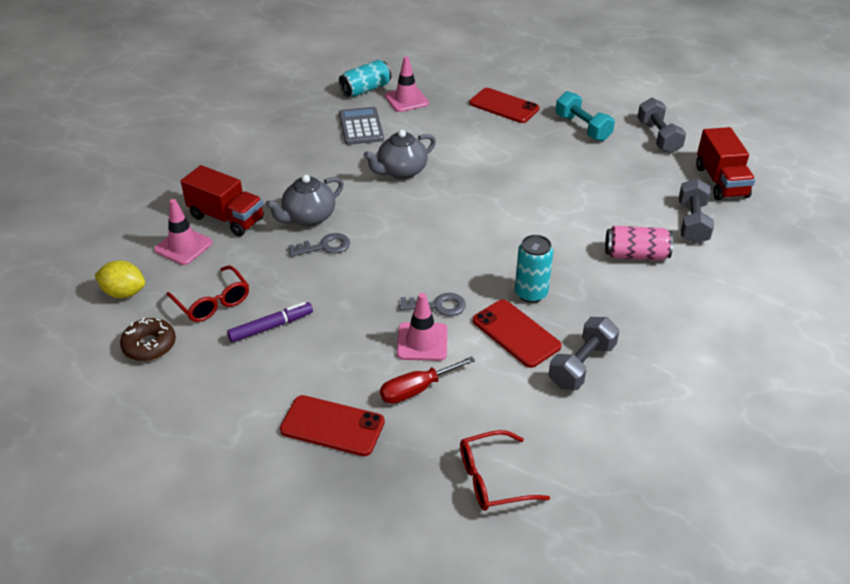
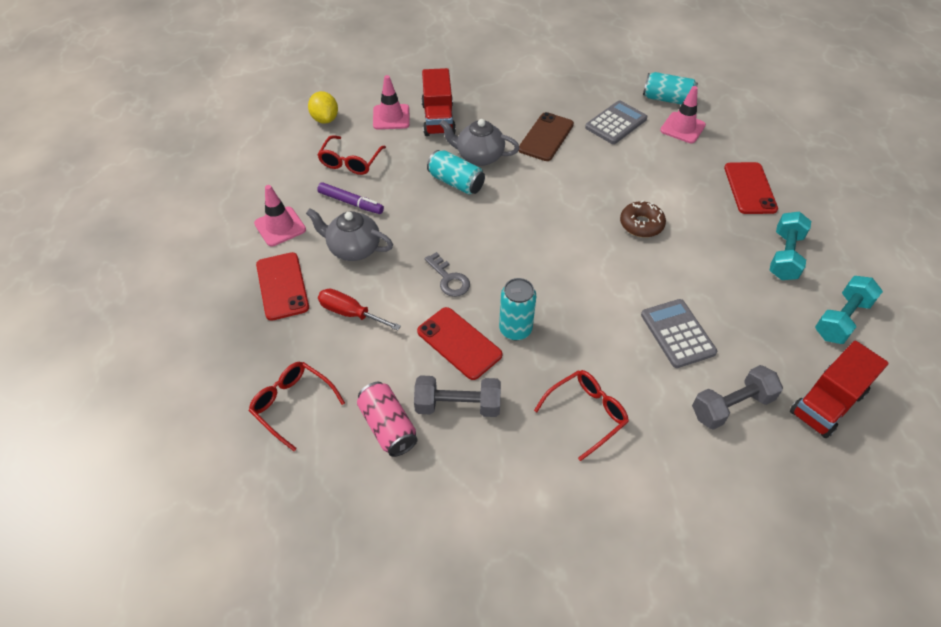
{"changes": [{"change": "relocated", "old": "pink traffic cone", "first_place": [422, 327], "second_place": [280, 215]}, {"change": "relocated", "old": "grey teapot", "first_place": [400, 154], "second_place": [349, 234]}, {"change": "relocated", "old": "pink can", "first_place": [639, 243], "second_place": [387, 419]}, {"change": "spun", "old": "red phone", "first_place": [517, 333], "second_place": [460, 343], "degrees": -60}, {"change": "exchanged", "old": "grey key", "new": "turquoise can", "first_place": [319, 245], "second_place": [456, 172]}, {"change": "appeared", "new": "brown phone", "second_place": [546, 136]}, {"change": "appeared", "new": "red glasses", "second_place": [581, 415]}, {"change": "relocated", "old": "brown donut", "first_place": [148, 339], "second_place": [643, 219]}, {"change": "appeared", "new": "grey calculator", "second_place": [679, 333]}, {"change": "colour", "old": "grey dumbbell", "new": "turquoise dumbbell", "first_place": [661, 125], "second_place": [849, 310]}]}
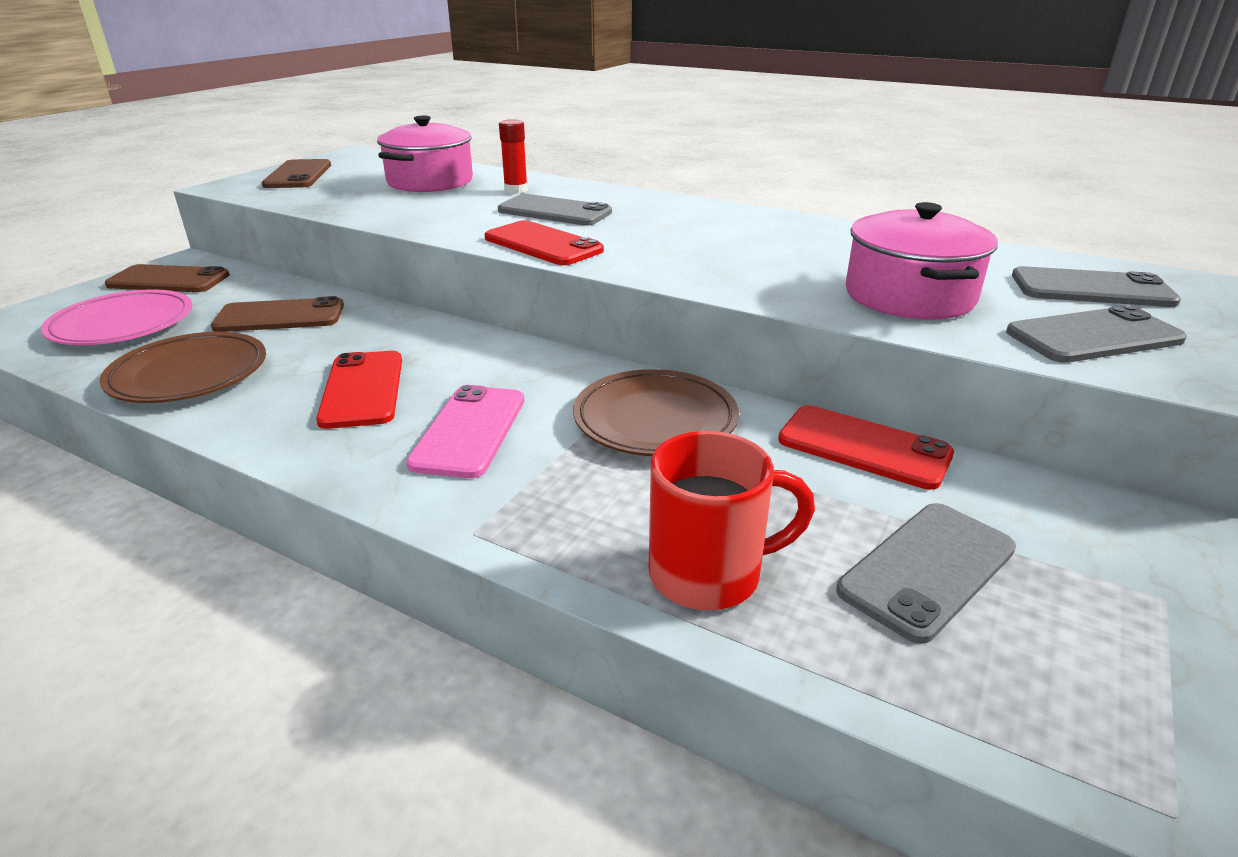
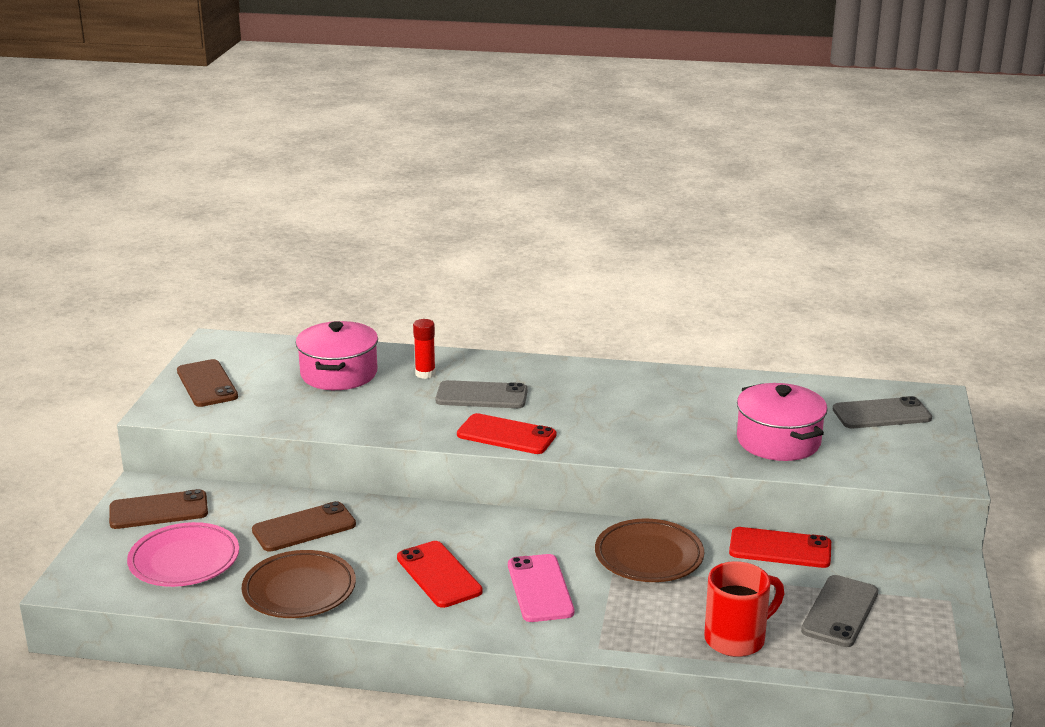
{"changes": [{"change": "missing", "old": "grey phone", "first_place": [1096, 334]}]}
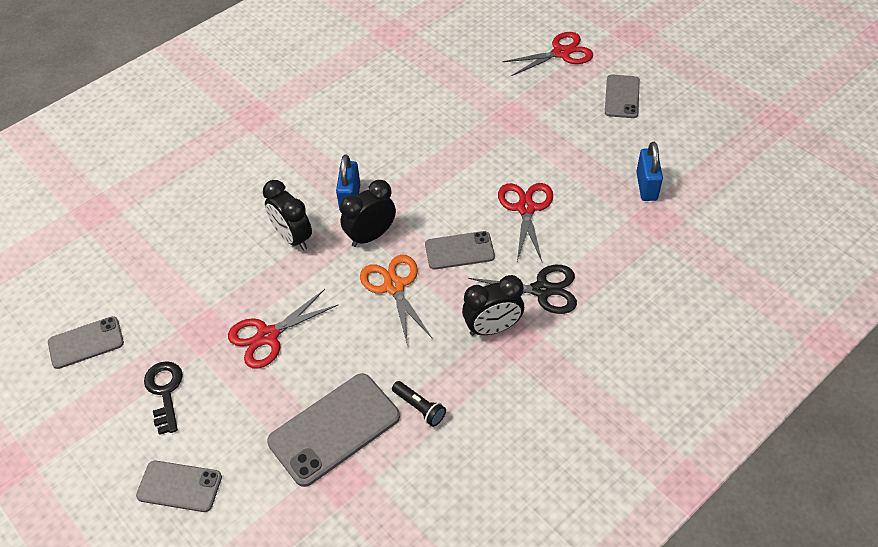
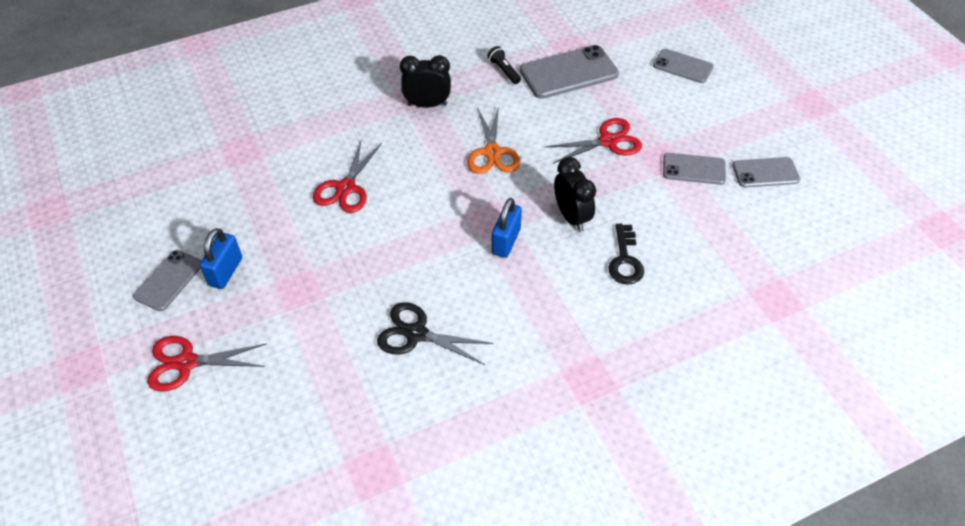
{"changes": [{"change": "relocated", "old": "blue padlock", "first_place": [649, 171], "second_place": [221, 258]}, {"change": "relocated", "old": "black scissors", "first_place": [522, 289], "second_place": [435, 333]}, {"change": "relocated", "old": "black key", "first_place": [163, 398], "second_place": [626, 254]}, {"change": "relocated", "old": "grey phone", "first_place": [460, 250], "second_place": [694, 169]}, {"change": "missing", "old": "black clock", "first_place": [368, 213]}]}
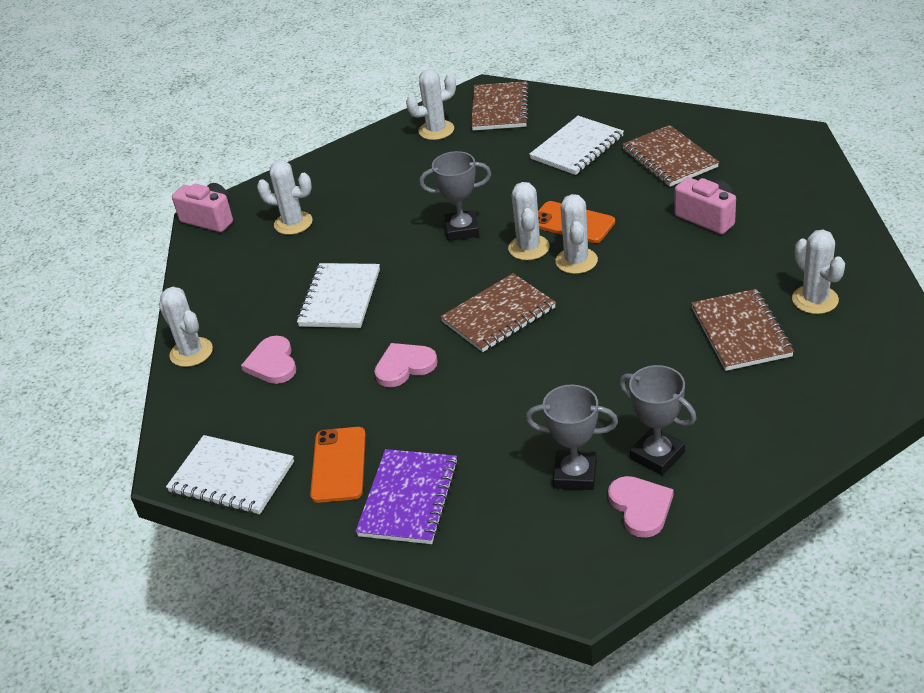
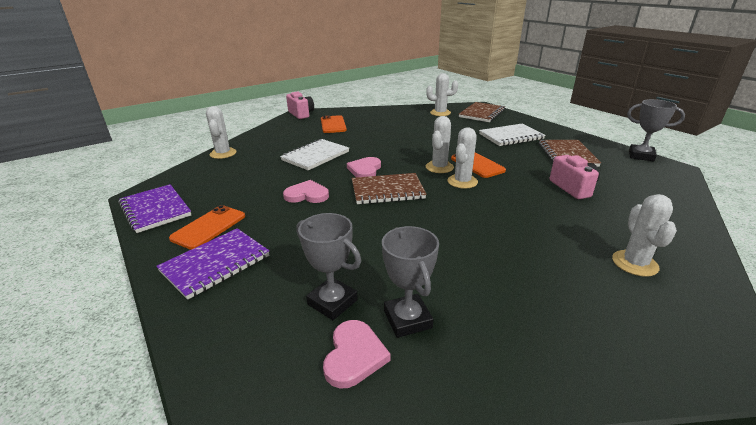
{"changes": [{"change": "colour", "old": "white notebook", "new": "purple notebook", "first_place": [230, 474], "second_place": [154, 208]}, {"change": "exchanged", "old": "white cactus", "new": "orange phone", "first_place": [285, 197], "second_place": [334, 124]}, {"change": "relocated", "old": "pink heart", "first_place": [268, 360], "second_place": [364, 167]}, {"change": "relocated", "old": "grey trophy", "first_place": [455, 196], "second_place": [656, 130]}, {"change": "missing", "old": "brown notebook", "first_place": [742, 330]}]}
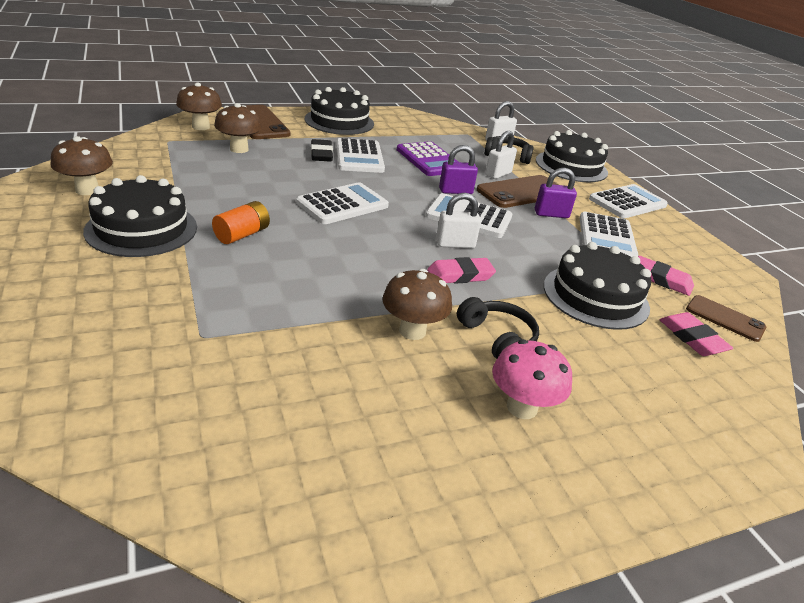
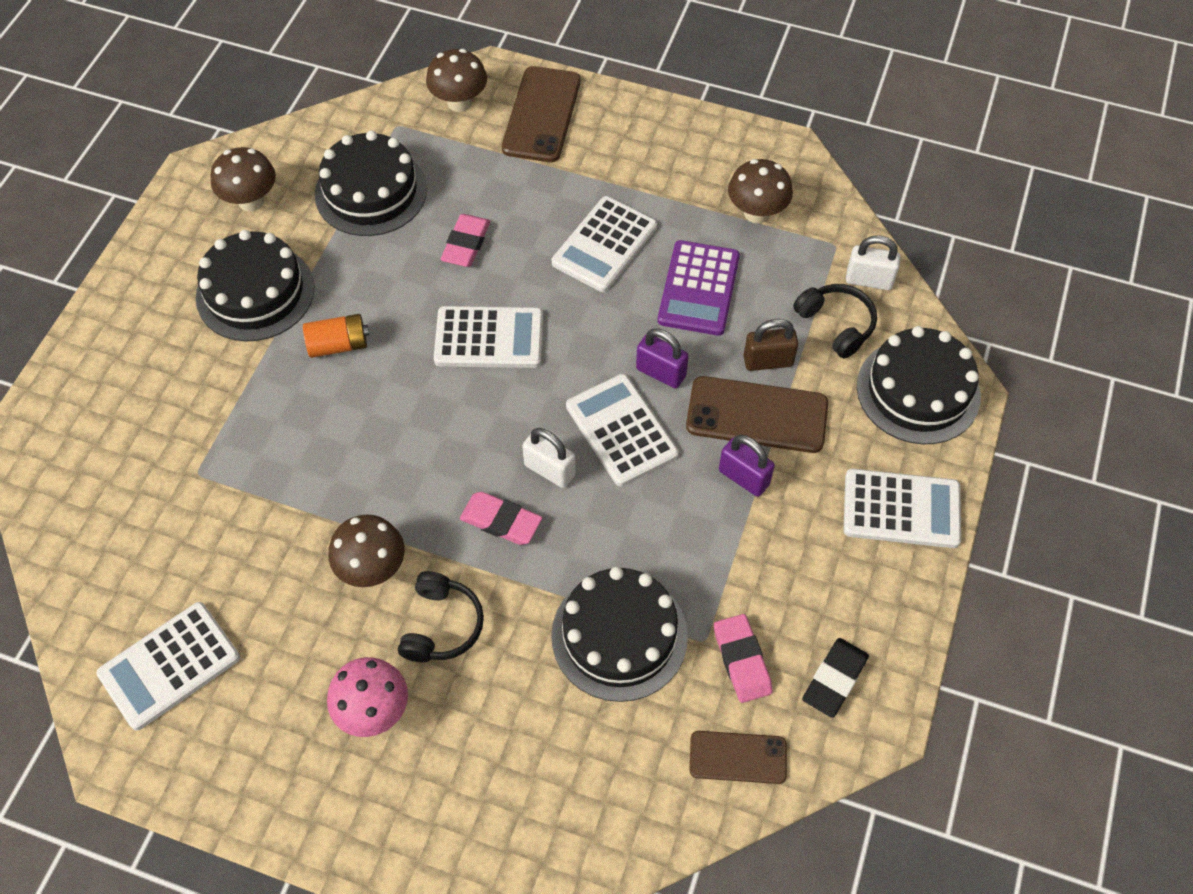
{"changes": [{"change": "relocated", "old": "white calculator", "first_place": [609, 234], "second_place": [168, 666]}, {"change": "relocated", "old": "black cake", "first_place": [339, 111], "second_place": [371, 183]}, {"change": "relocated", "old": "pink eraser", "first_place": [696, 334], "second_place": [465, 240]}, {"change": "spun", "old": "brown phone", "first_place": [726, 318], "second_place": [738, 757], "degrees": -75}, {"change": "relocated", "old": "brown mushroom", "first_place": [238, 128], "second_place": [760, 191]}, {"change": "colour", "old": "white padlock", "new": "brown padlock", "first_place": [501, 155], "second_place": [770, 345]}, {"change": "relocated", "old": "black eraser", "first_place": [322, 150], "second_place": [835, 678]}]}
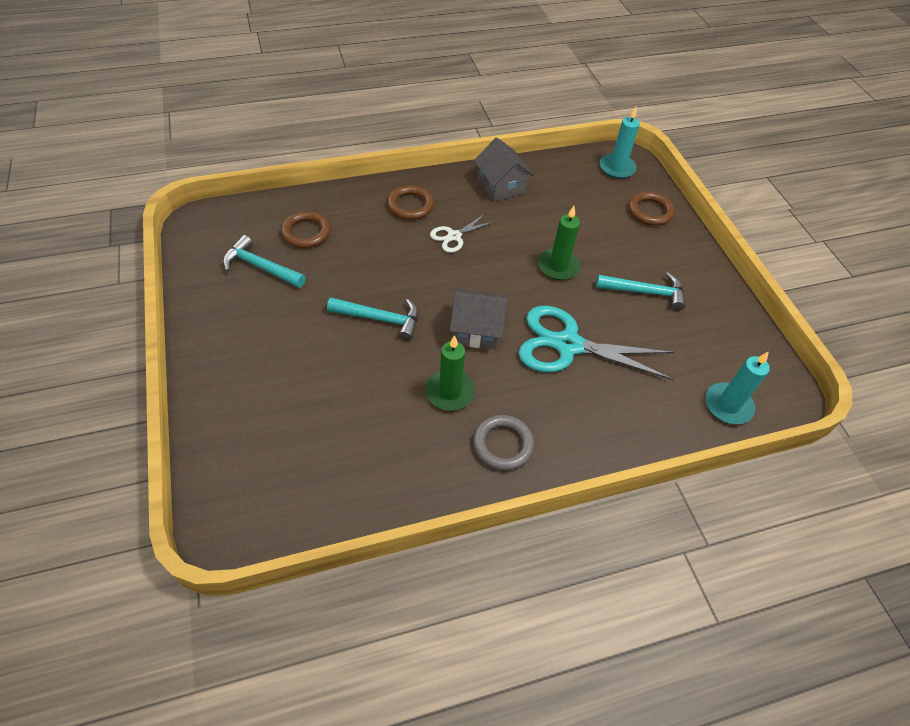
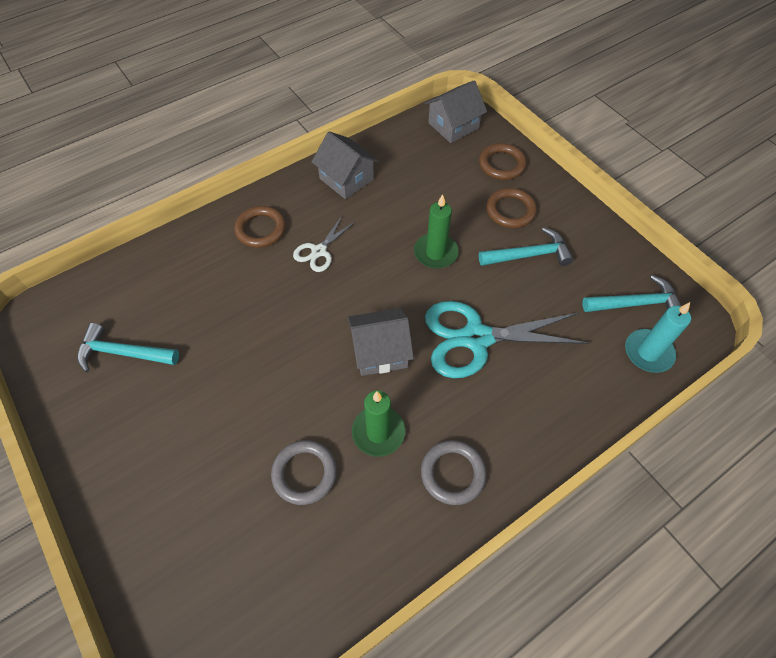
{"changes": [{"change": "appeared", "new": "grey ring", "second_place": [304, 472]}, {"change": "exchanged", "old": "turquoise candle", "new": "grey house", "first_place": [620, 143], "second_place": [456, 111]}, {"change": "relocated", "old": "brown ring", "first_place": [306, 229], "second_place": [511, 208]}, {"change": "relocated", "old": "turquoise hammer", "first_place": [373, 319], "second_place": [632, 293]}]}
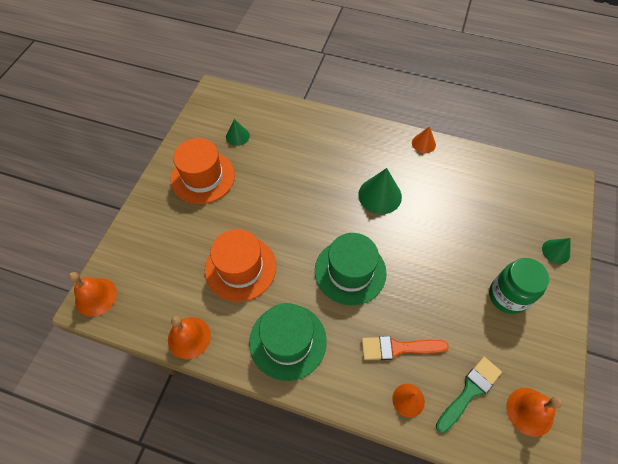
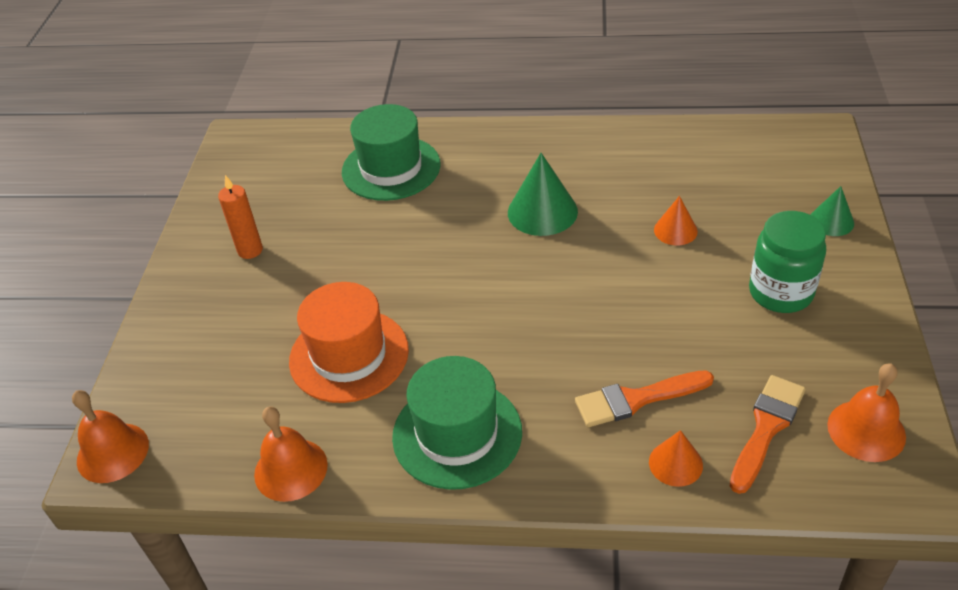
{"changes": [{"change": "exchanged", "old": "orange hat", "new": "orange candle", "first_place": [202, 171], "second_place": [240, 217]}, {"change": "relocated", "old": "green hat", "first_place": [351, 269], "second_place": [391, 152]}, {"change": "relocated", "old": "orange cone", "first_place": [424, 139], "second_place": [676, 220]}, {"change": "colour", "old": "green brush", "new": "orange brush", "first_place": [469, 395], "second_place": [768, 434]}, {"change": "missing", "old": "green cone", "first_place": [238, 132]}]}
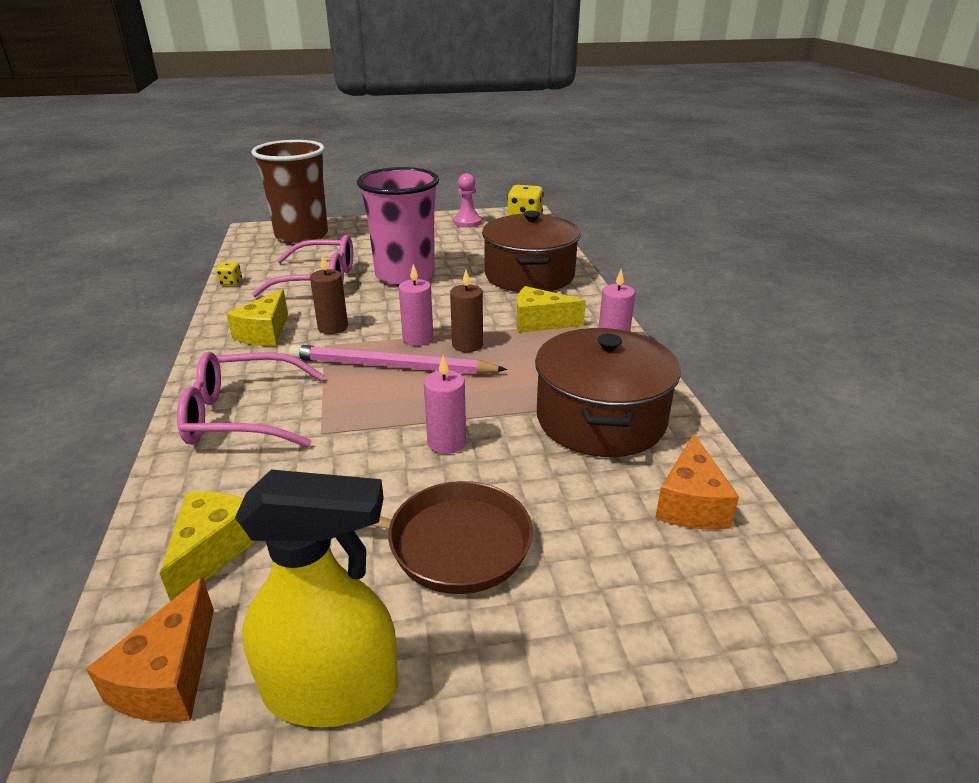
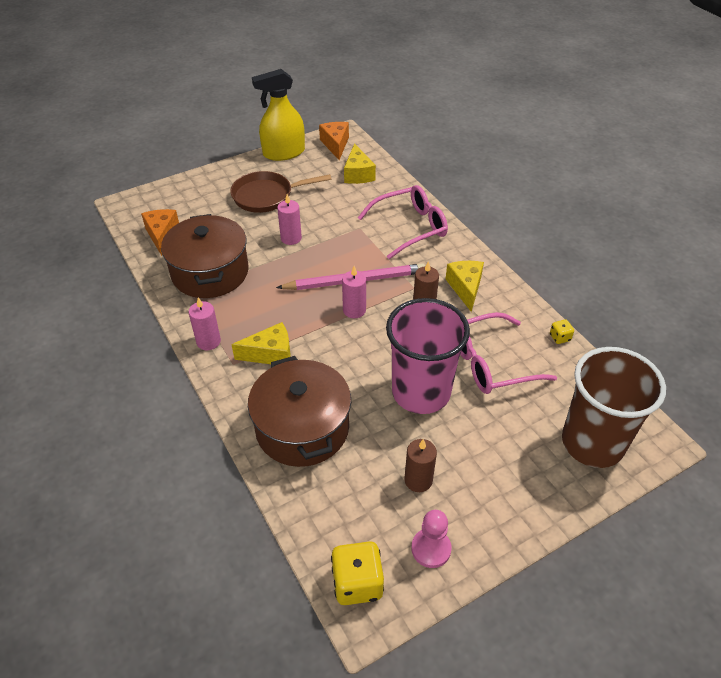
{"changes": [{"change": "relocated", "old": "brown candle", "first_place": [466, 311], "second_place": [420, 465]}]}
